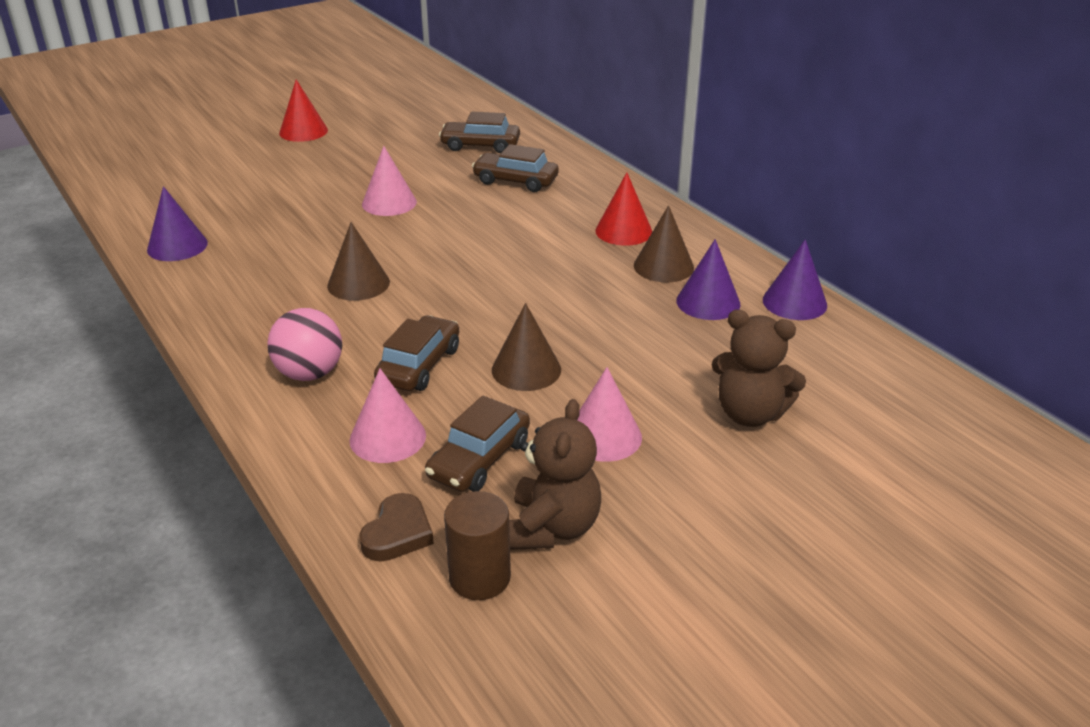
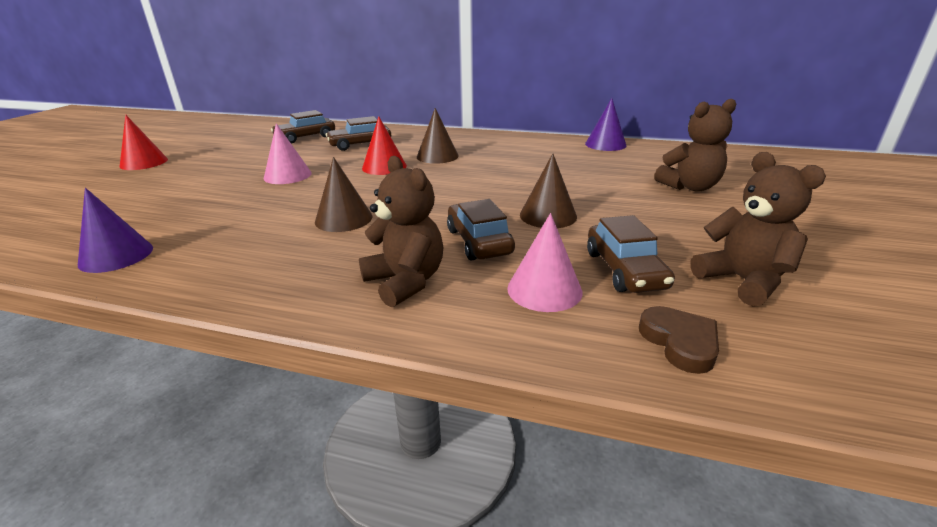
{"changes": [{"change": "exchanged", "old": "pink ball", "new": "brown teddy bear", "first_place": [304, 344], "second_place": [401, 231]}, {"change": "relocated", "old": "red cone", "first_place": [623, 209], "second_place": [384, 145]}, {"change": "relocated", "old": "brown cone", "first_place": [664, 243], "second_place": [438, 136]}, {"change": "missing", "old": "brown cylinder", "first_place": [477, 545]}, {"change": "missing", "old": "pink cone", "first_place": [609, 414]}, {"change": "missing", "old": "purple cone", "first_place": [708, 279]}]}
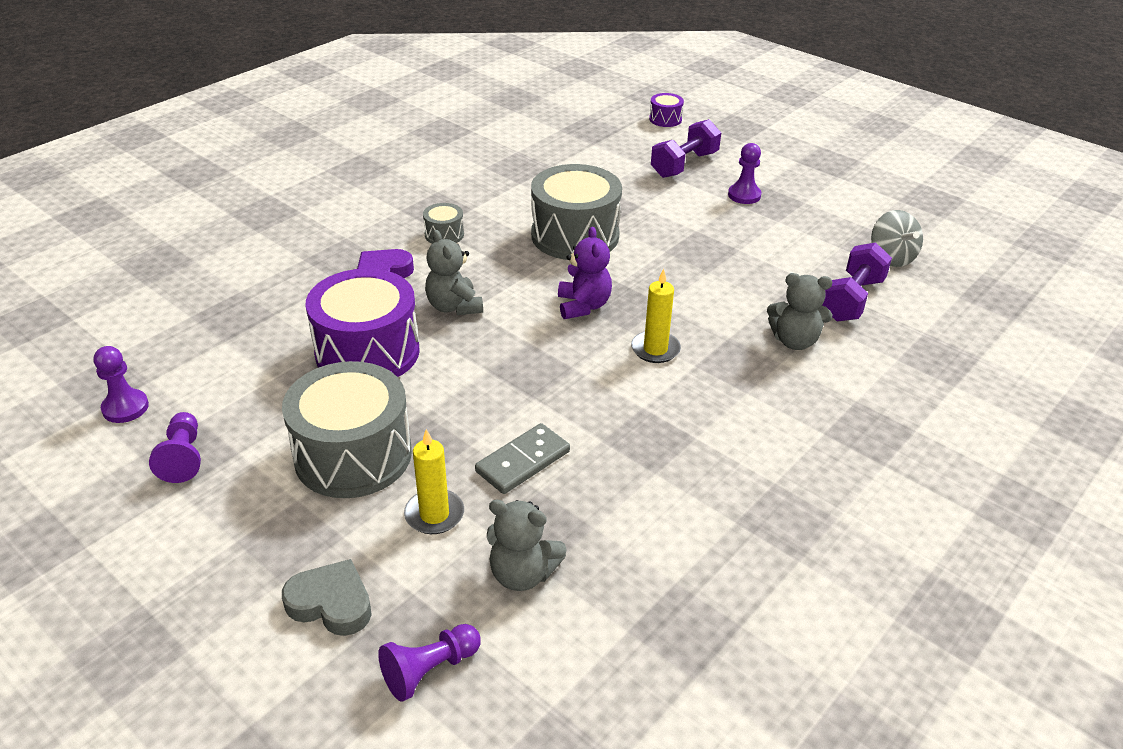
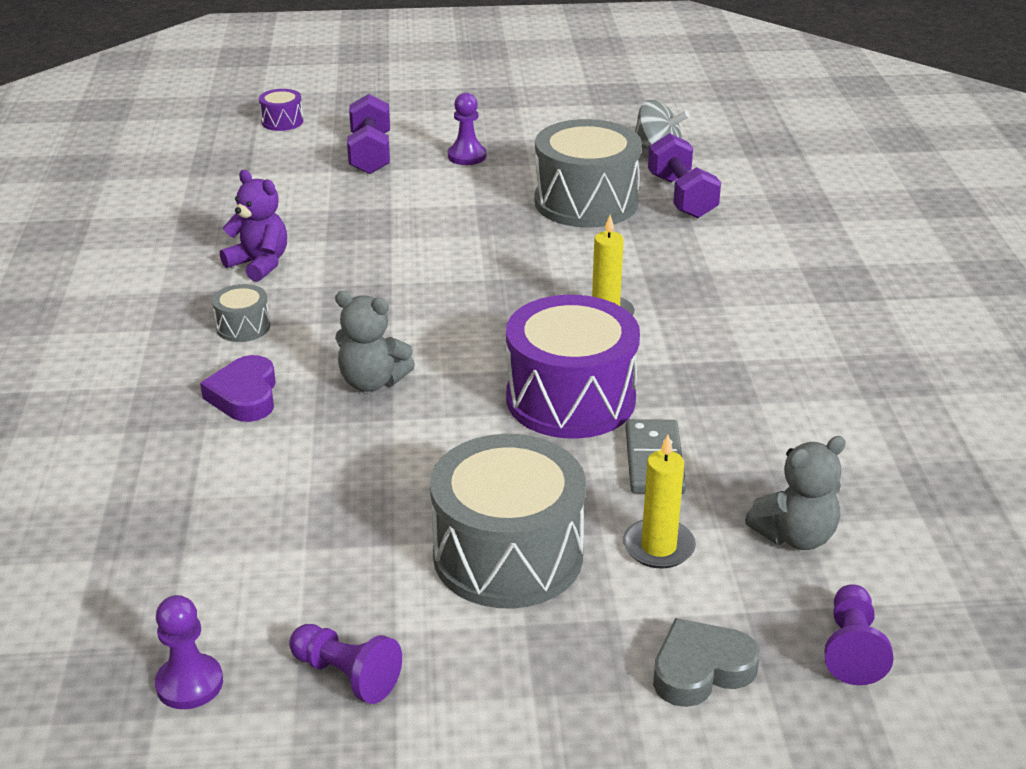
{"changes": [{"change": "relocated", "old": "purple teddy bear", "first_place": [585, 273], "second_place": [253, 226]}, {"change": "relocated", "old": "purple drum", "first_place": [362, 322], "second_place": [573, 367]}, {"change": "relocated", "old": "grey drum", "first_place": [576, 212], "second_place": [588, 173]}, {"change": "missing", "old": "grey teddy bear", "first_place": [800, 311]}]}
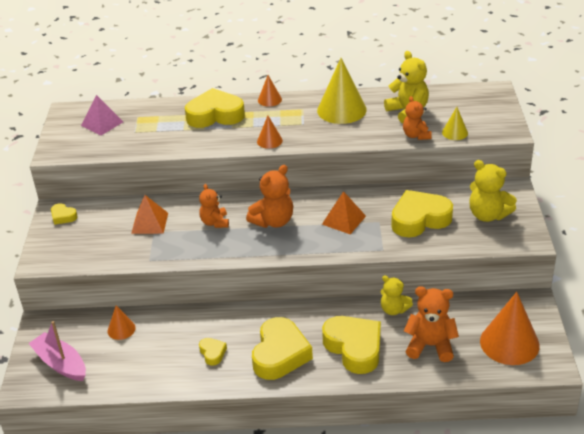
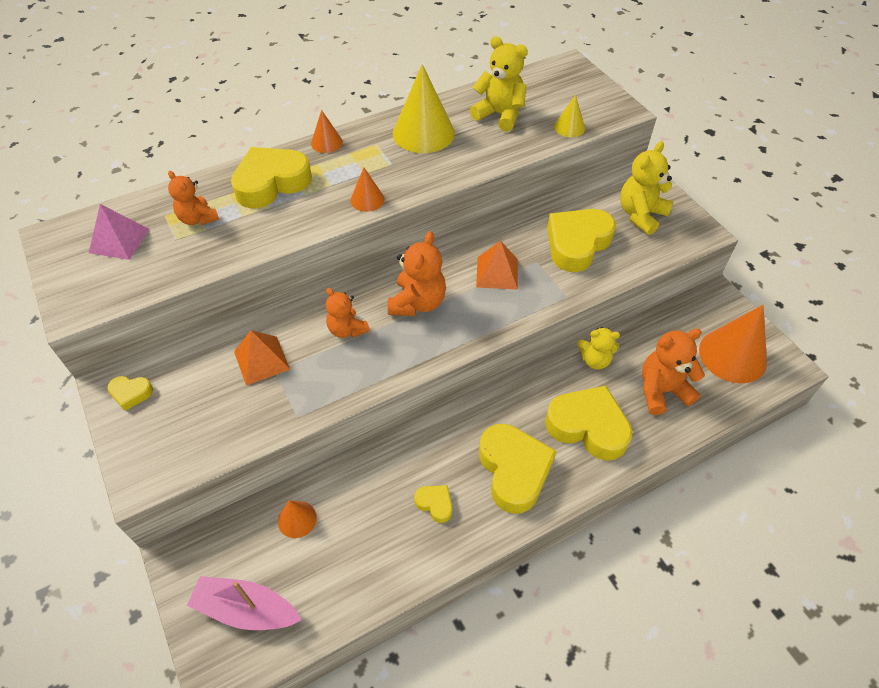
{"changes": [{"change": "relocated", "old": "orange teddy bear", "first_place": [417, 118], "second_place": [193, 198]}, {"change": "spun", "old": "yellow teddy bear", "first_place": [493, 191], "second_place": [646, 188], "degrees": 120}]}
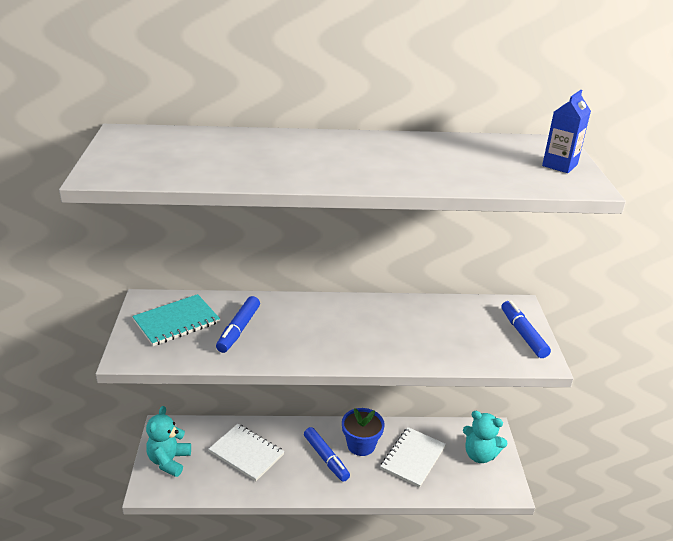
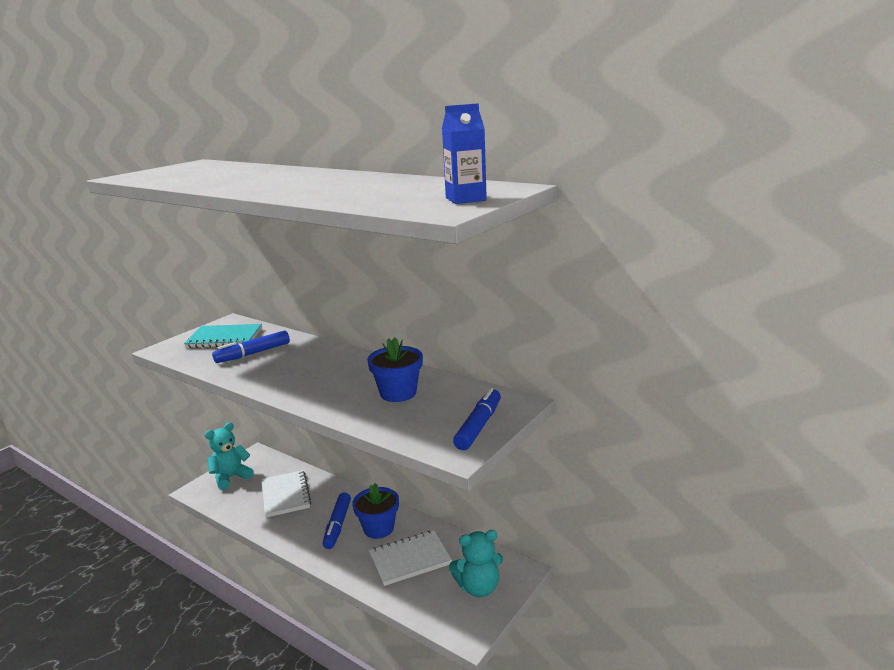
{"changes": [{"change": "appeared", "new": "blue flower pot", "second_place": [395, 370]}, {"change": "spun", "old": "turquoise teddy bear", "first_place": [485, 437], "second_place": [476, 563], "degrees": -75}]}
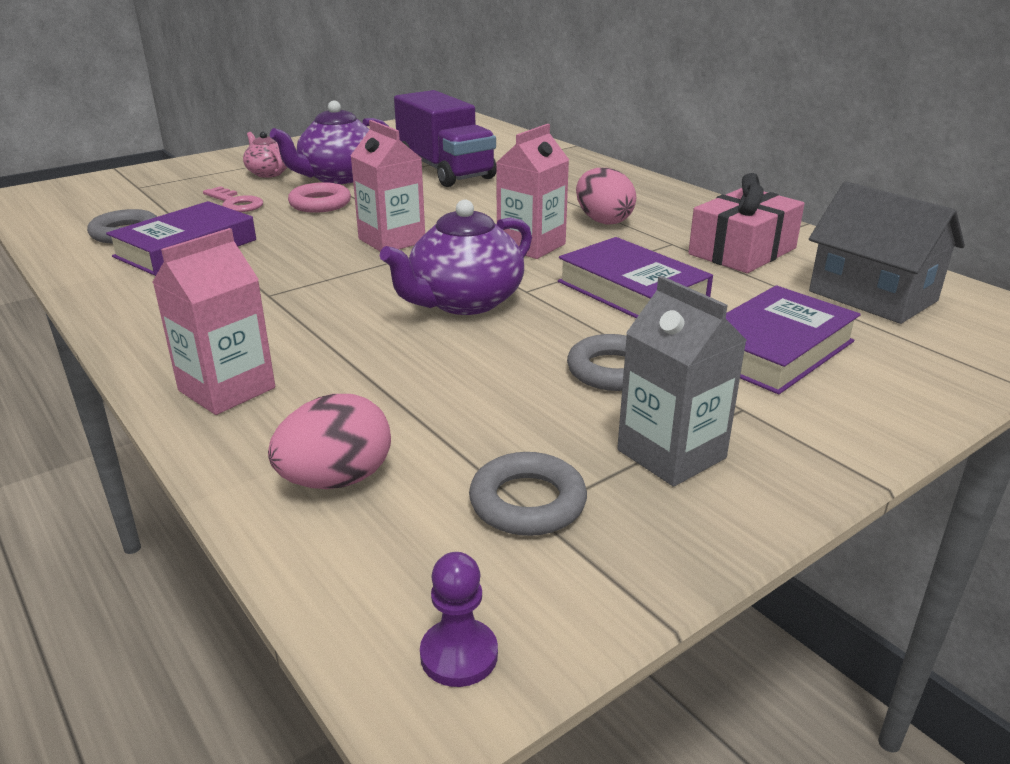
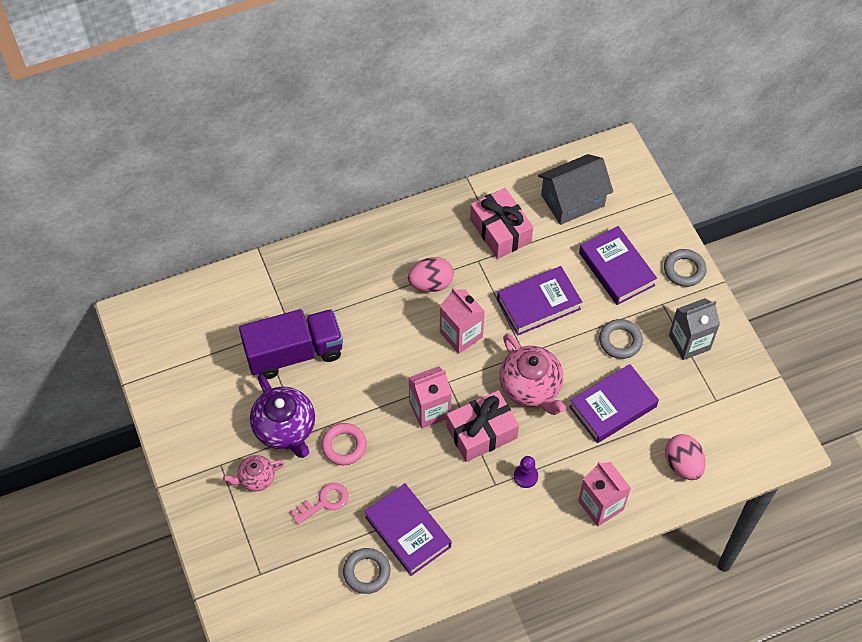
{"changes": [{"change": "appeared", "new": "pink gift", "second_place": [482, 426]}, {"change": "colour", "old": "purple teapot", "new": "pink teapot", "first_place": [456, 257], "second_place": [532, 374]}, {"change": "relocated", "old": "purple pawn", "first_place": [459, 619], "second_place": [526, 472]}, {"change": "appeared", "new": "purple book", "second_place": [614, 403]}, {"change": "relocated", "old": "grey ring", "first_place": [528, 494], "second_place": [685, 268]}]}
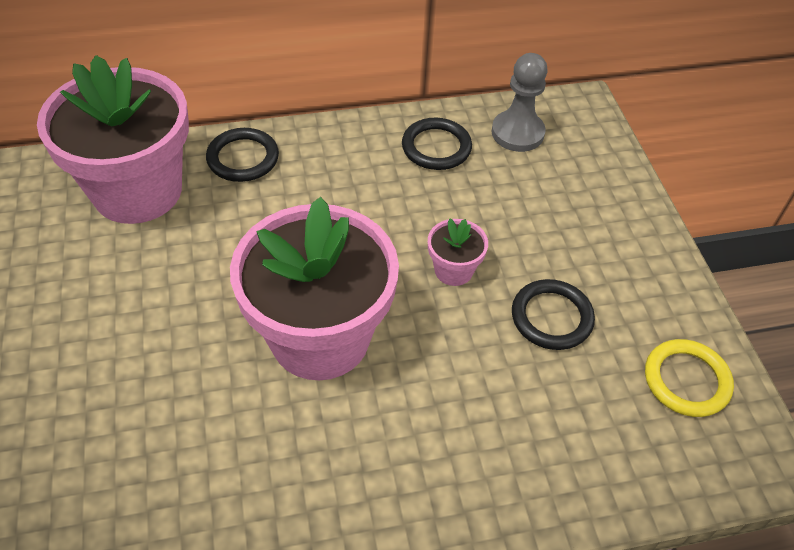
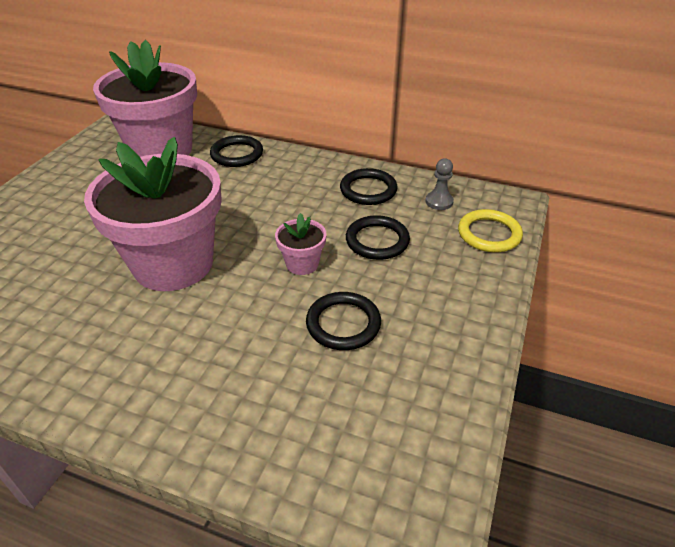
{"changes": [{"change": "appeared", "new": "black ring", "second_place": [378, 237]}, {"change": "size", "old": "grey pawn", "first_place": [519, 102], "second_place": [440, 184], "factor": 0.61}, {"change": "relocated", "old": "yellow ring", "first_place": [689, 378], "second_place": [490, 230]}]}
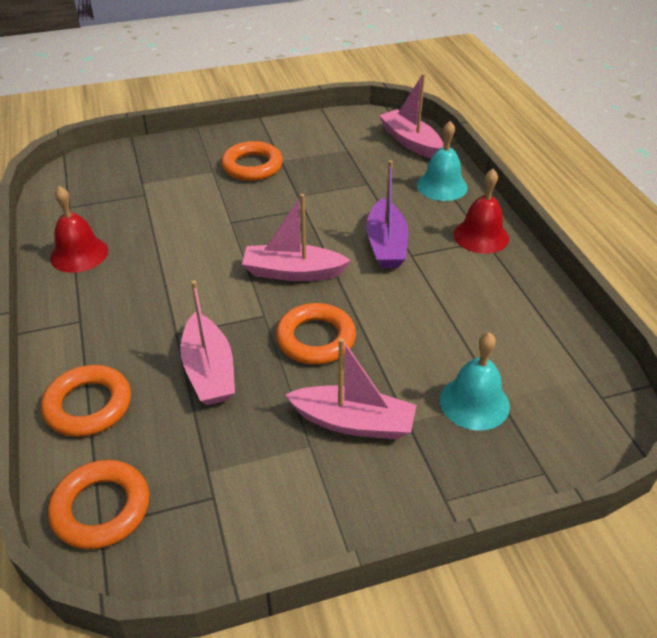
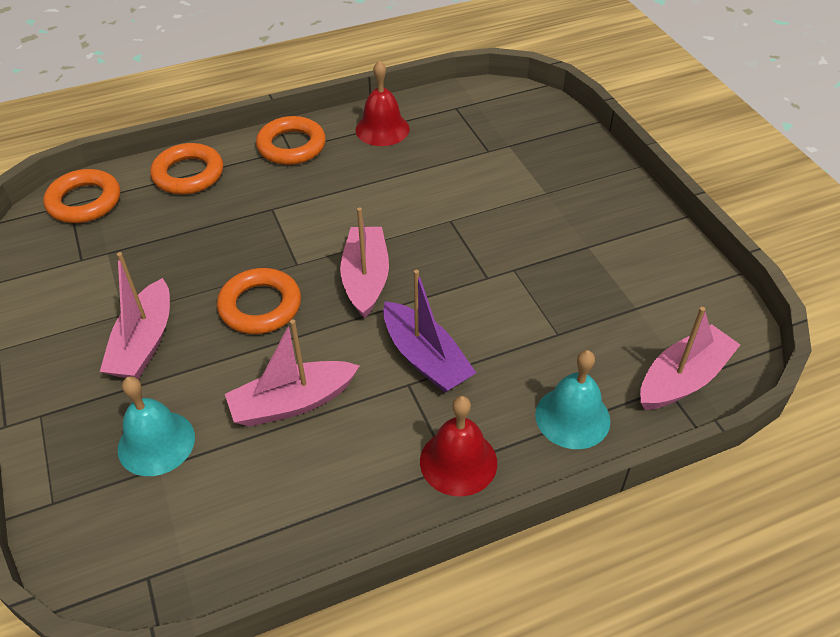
{"changes": [{"change": "relocated", "old": "pink boat", "first_place": [207, 342], "second_place": [292, 373]}, {"change": "relocated", "old": "orange ring", "first_place": [252, 161], "second_place": [291, 140]}, {"change": "spun", "old": "purple boat", "first_place": [387, 214], "second_place": [429, 331], "degrees": -120}]}
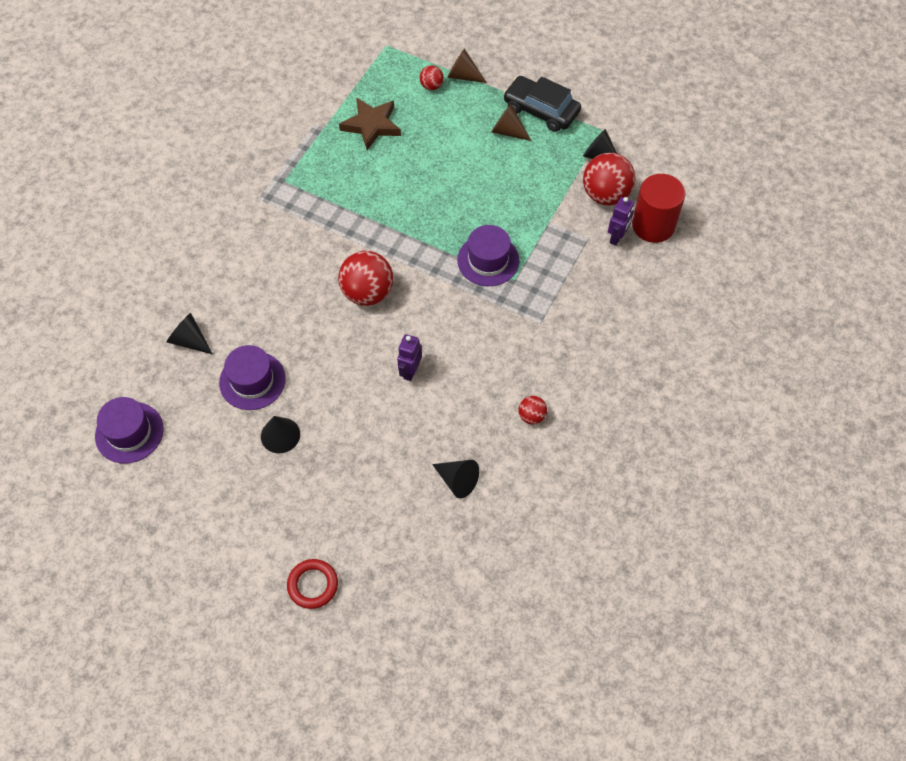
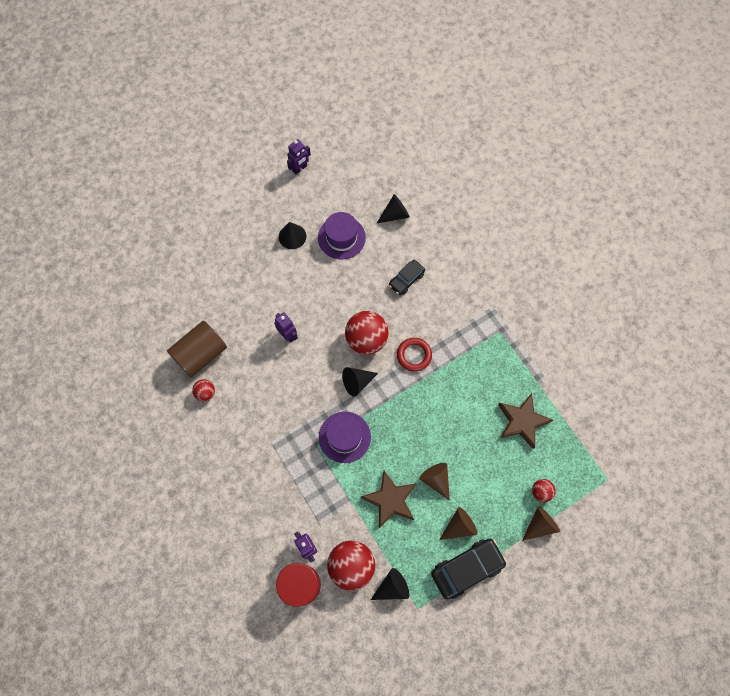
{"changes": [{"change": "appeared", "new": "brown cylinder", "second_place": [197, 349]}, {"change": "appeared", "new": "purple robot", "second_place": [299, 156]}, {"change": "relocated", "old": "black cone", "first_place": [455, 479], "second_place": [360, 381]}, {"change": "appeared", "new": "brown star", "second_place": [389, 499]}, {"change": "appeared", "new": "black car", "second_place": [407, 277]}, {"change": "relocated", "old": "red ring", "first_place": [312, 584], "second_place": [414, 355]}, {"change": "appeared", "new": "brown cone", "second_place": [434, 482]}, {"change": "missing", "old": "purple hat", "first_place": [129, 430]}]}
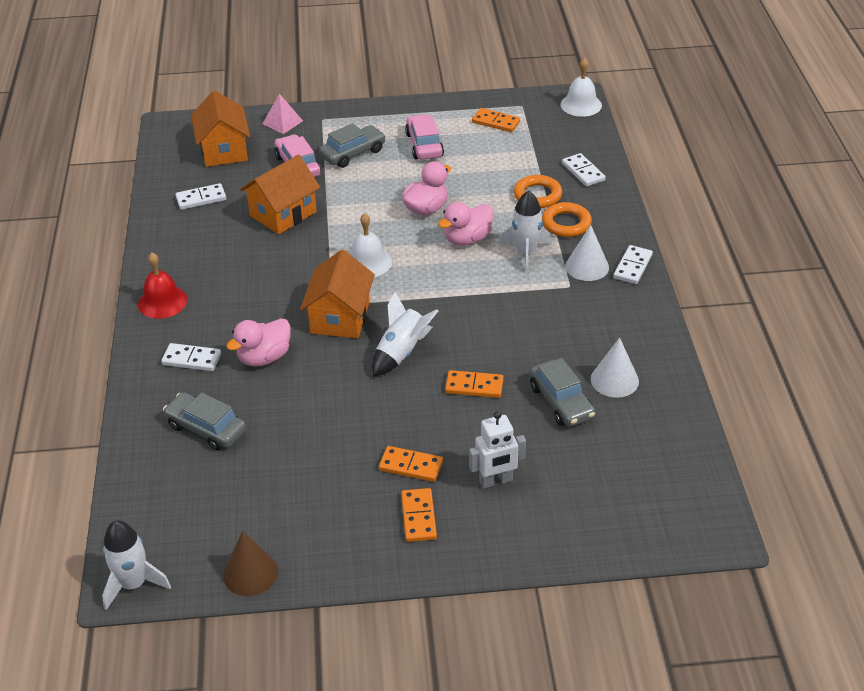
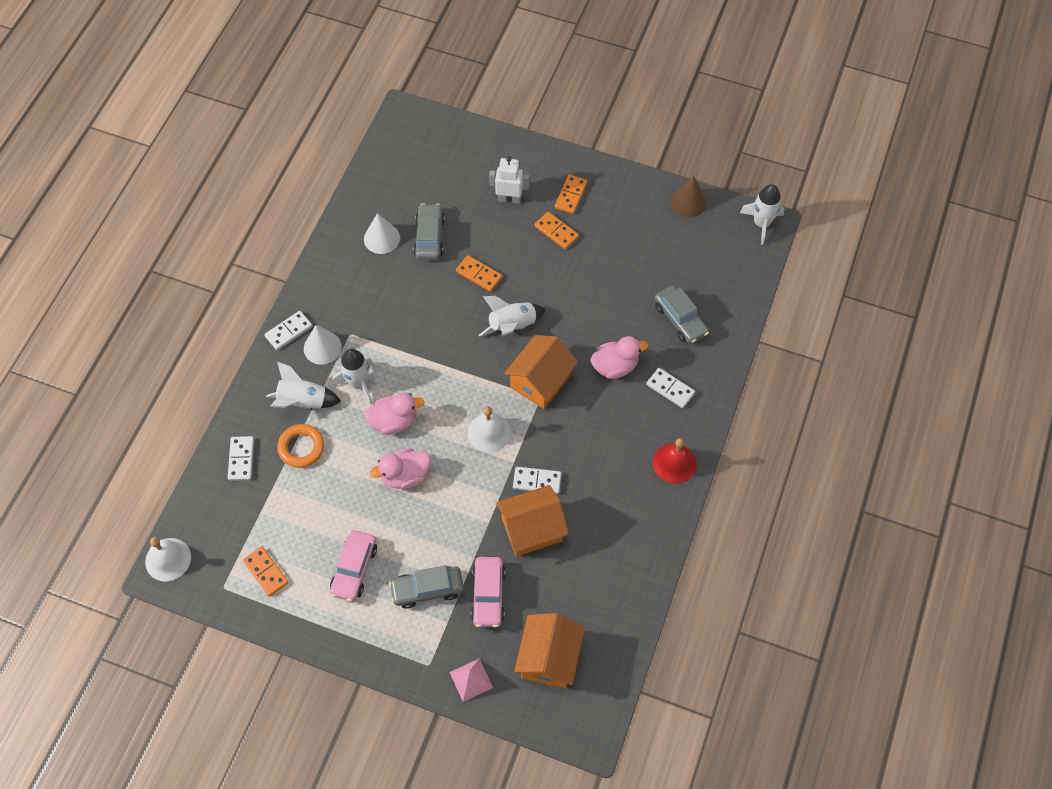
{"changes": [{"change": "exchanged", "old": "orange ring", "new": "white rocket", "first_place": [567, 219], "second_place": [303, 385]}, {"change": "relocated", "old": "white domino", "first_place": [200, 196], "second_place": [537, 480]}]}
